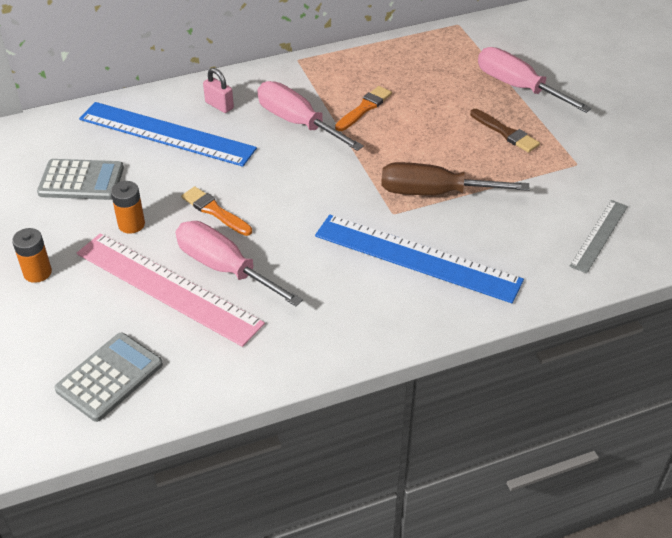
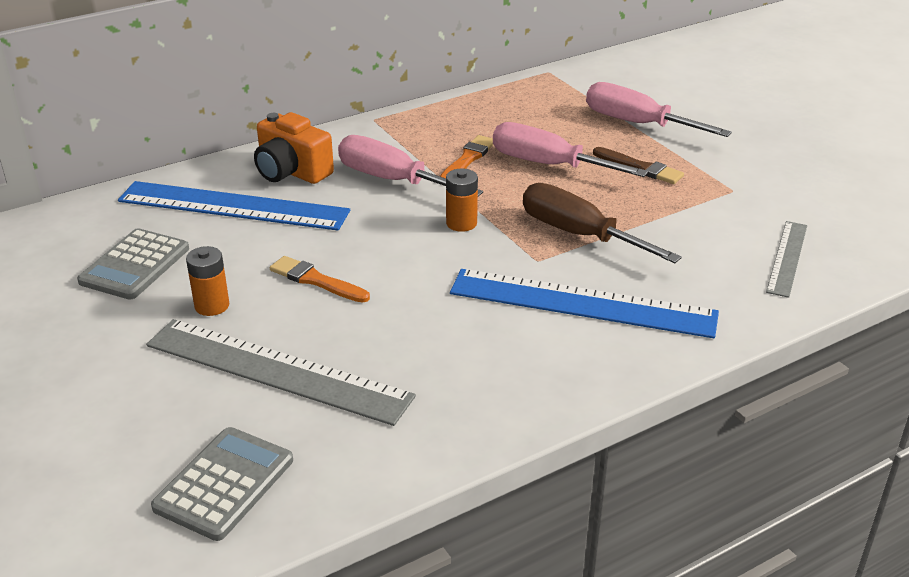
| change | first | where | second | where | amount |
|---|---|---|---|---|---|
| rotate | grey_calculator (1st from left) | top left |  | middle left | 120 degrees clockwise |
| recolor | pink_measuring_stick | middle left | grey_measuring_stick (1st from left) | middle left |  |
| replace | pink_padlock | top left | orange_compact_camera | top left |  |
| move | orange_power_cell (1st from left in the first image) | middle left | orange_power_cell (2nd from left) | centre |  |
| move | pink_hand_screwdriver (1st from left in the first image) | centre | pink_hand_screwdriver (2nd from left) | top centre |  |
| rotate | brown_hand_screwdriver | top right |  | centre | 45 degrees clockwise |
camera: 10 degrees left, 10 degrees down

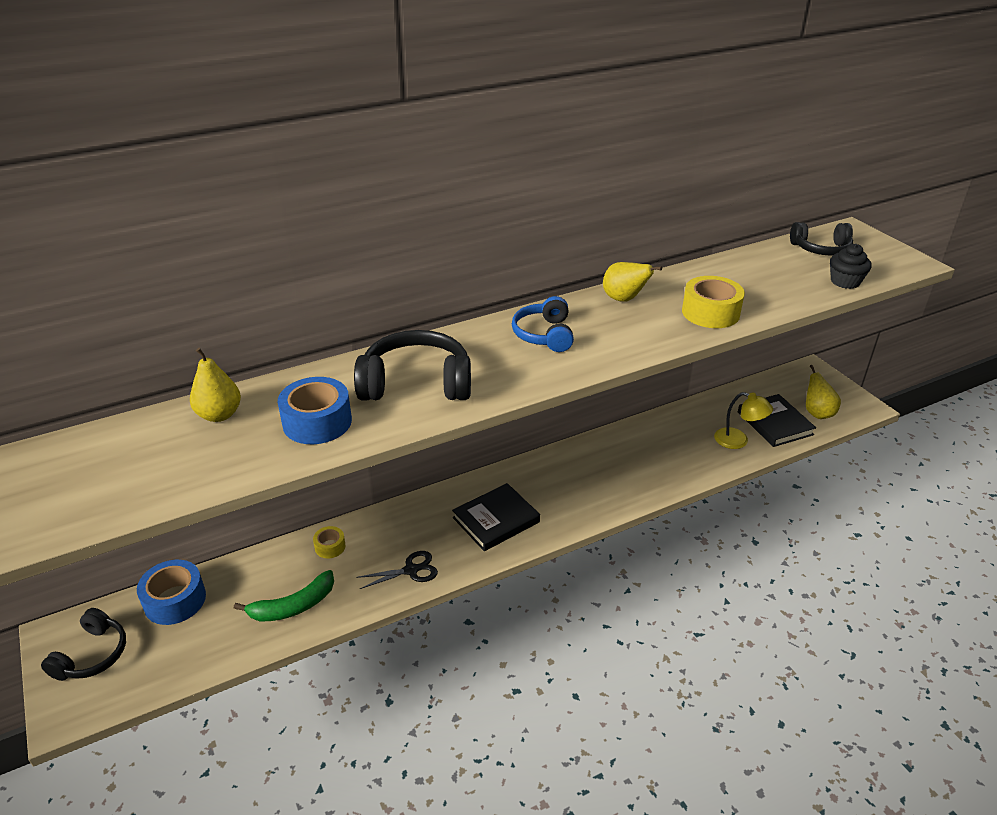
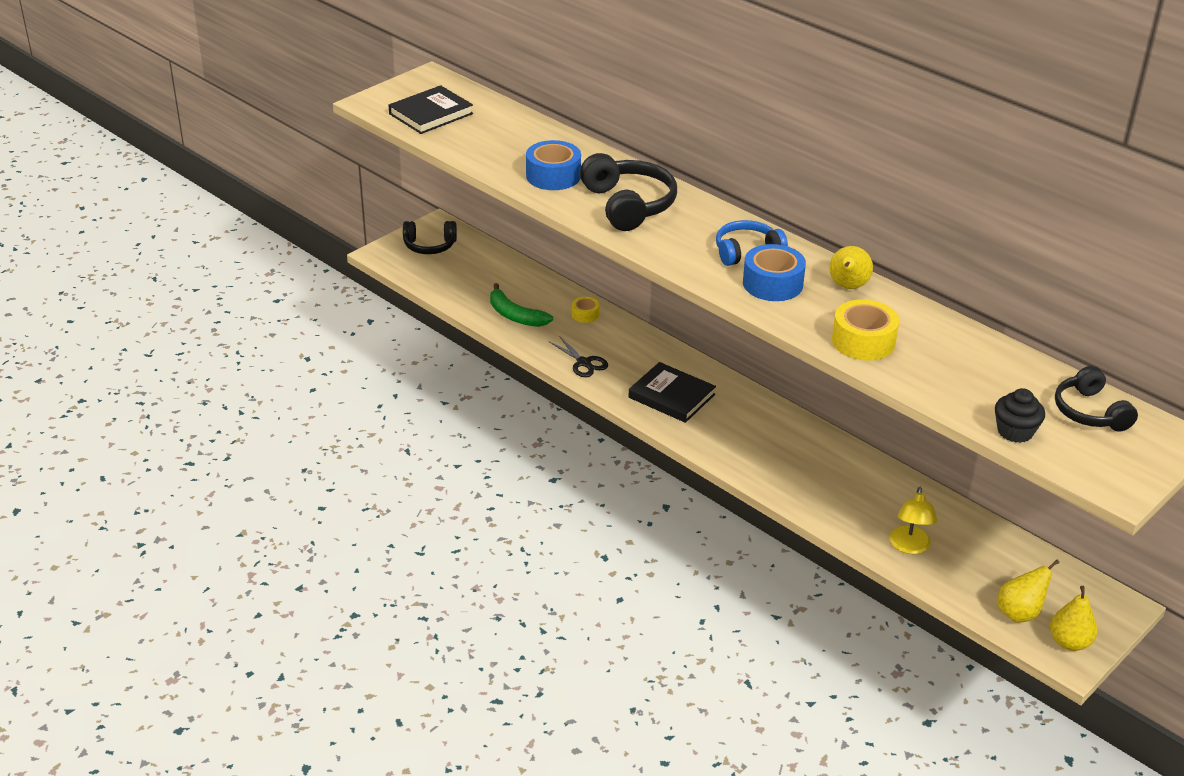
| change | first | where | second | where | amount |
|---|---|---|---|---|---|
| move | jet-black_book (2nd from left in the first image) | middle right | jet-black_book (1st from left) | top centre |  |
| move | cobalt_sticky_tape (1st from left in the first image) | bottom left | cobalt_sticky_tape (2nd from left) | centre |  |
| move | bright_yellow_toy_pear (1st from left in the first image) | middle left | bright_yellow_toy_pear (3rd from left) | bottom right |  |
camera: 70 degrees right, 0 degrees up

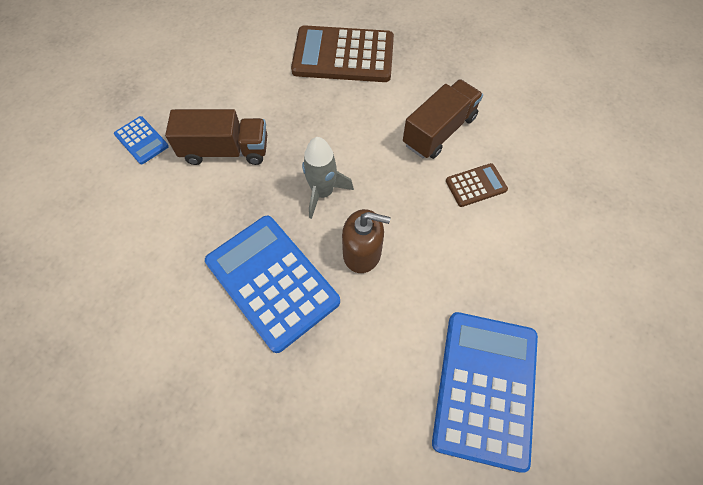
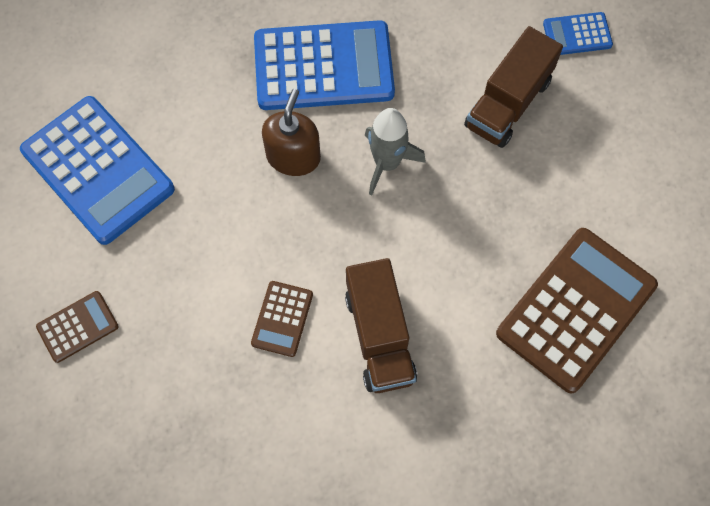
| change | first | where | second | where | amount |
|---|---|---|---|---|---|
| insert |  |  | brown_calculator (1st from left) | middle left |  |
| rotate | brown_soap_dispenser | centre |  | top centre | 150 degrees clockwise |
camera: 125 degrees right, 5 degrees up

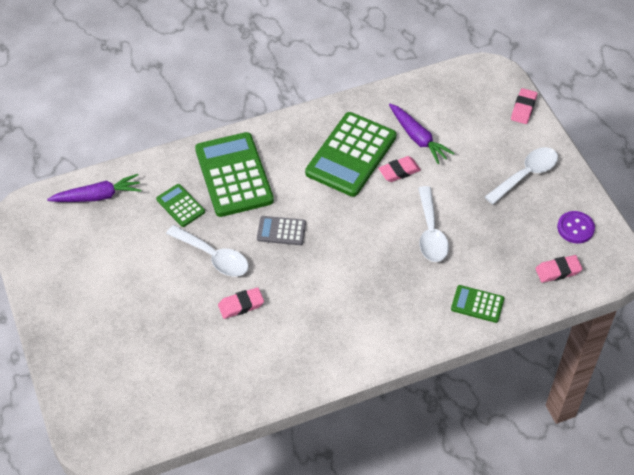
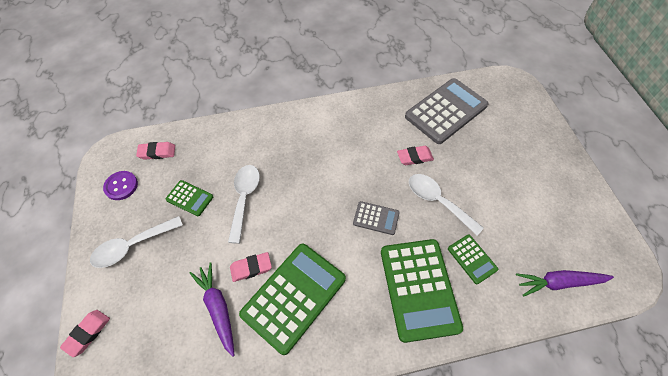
| change | first | where | second | where | amount |
|---|---|---|---|---|---|
| move | leaf-green_calculator (4th from left in the first image) | middle right | leaf-green_calculator (1st from left) | middle left |  |
| insert |  |  | grey_calculator (2nd from left) | top right |  |
camera: 170 degrees left, 5 degrees up

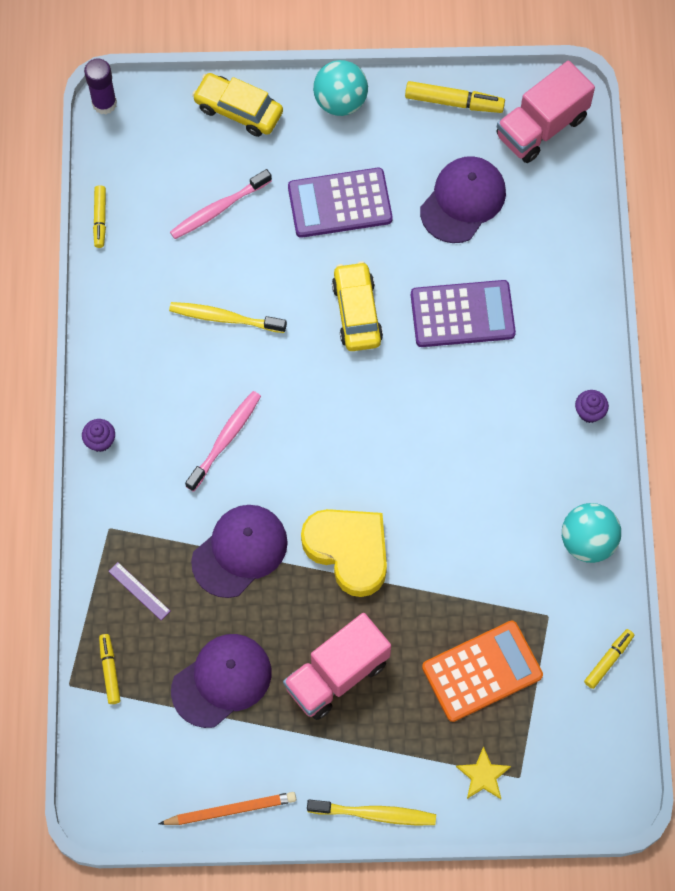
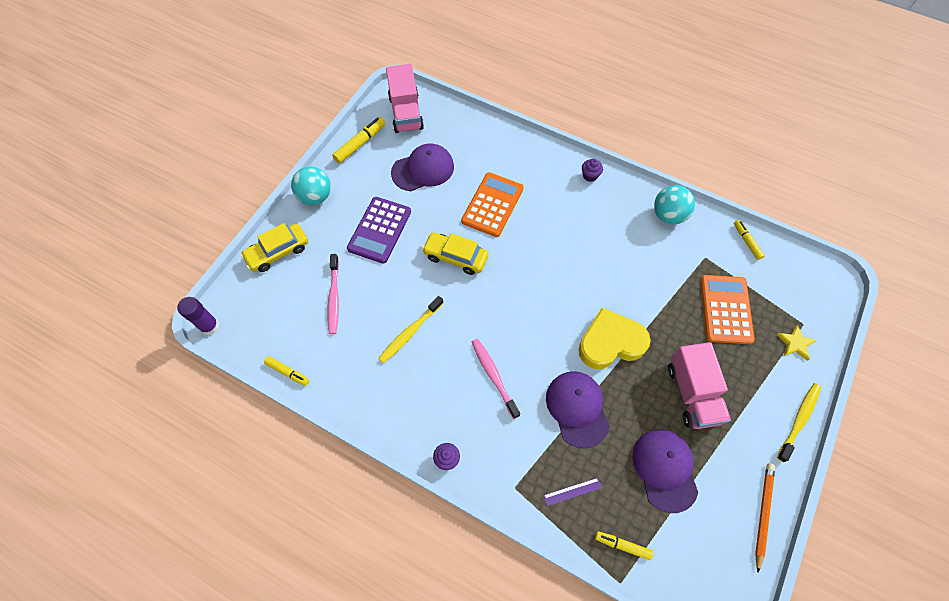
| change | first | where | second | where | amount |
|---|---|---|---|---|---|
| rotate | violet_cap (3rd from left in the first image) | top right | violet_cap (1st from left) | top centre | 90 degrees clockwise |
| recolor | violet_calculator (2nd from left) | middle right | orange_calculator (1st from left) | centre |  |
camera: 60 degrees left, 5 degrees down

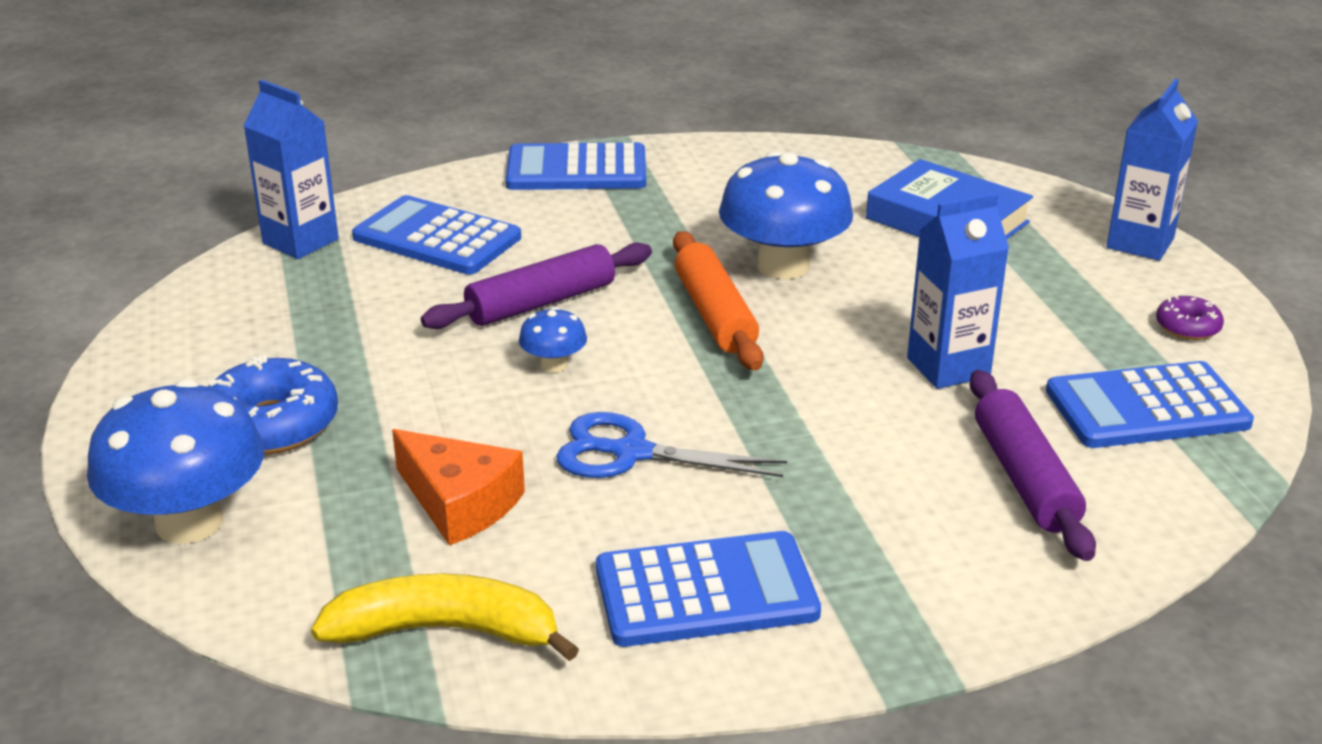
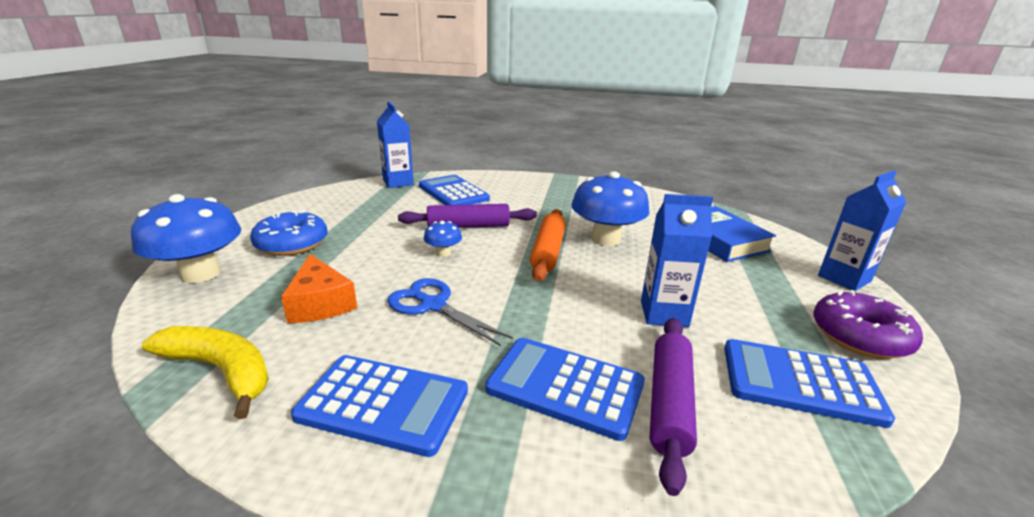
| change | first | where | second | where | amount |
|---|---|---|---|---|---|
| move | cobalt_calculator (2nd from left in the first image) | top centre | cobalt_calculator (3rd from left) | bottom centre |  |
| resize | violet_glazed_donut | middle right |  | middle right | x1.91 |
camera: 25 degrees right, 5 degrees down

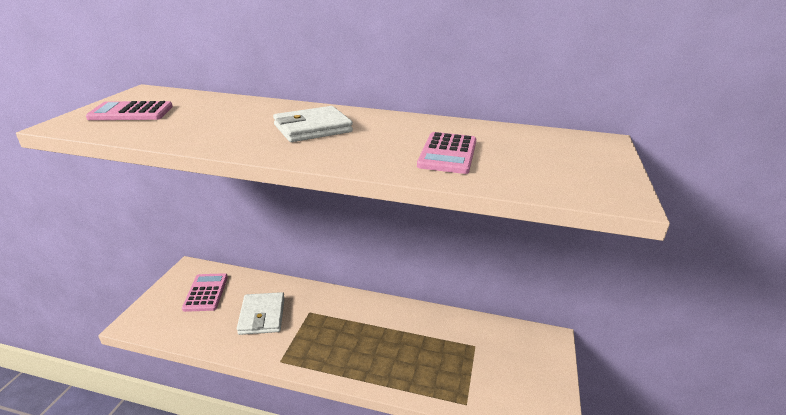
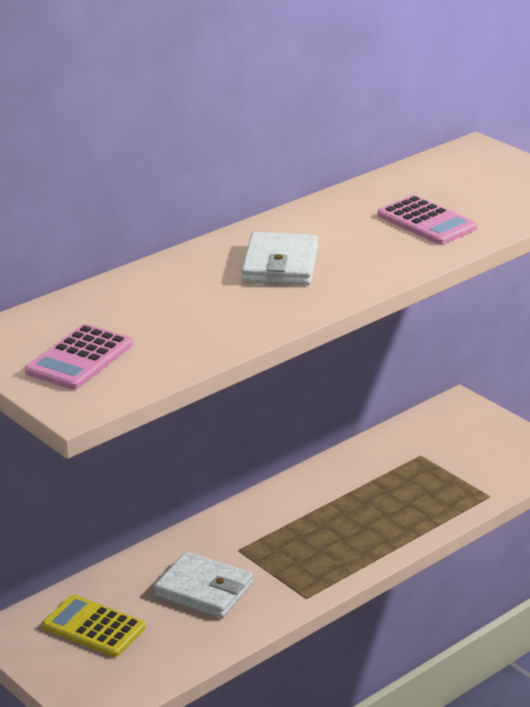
| change | first | where | second | where | amount |
|---|---|---|---|---|---|
| recolor | pink_calculator (2nd from left) | bottom left | bright_yellow_calculator | bottom left |  |
camera: 55 degrees left, 0 degrees up

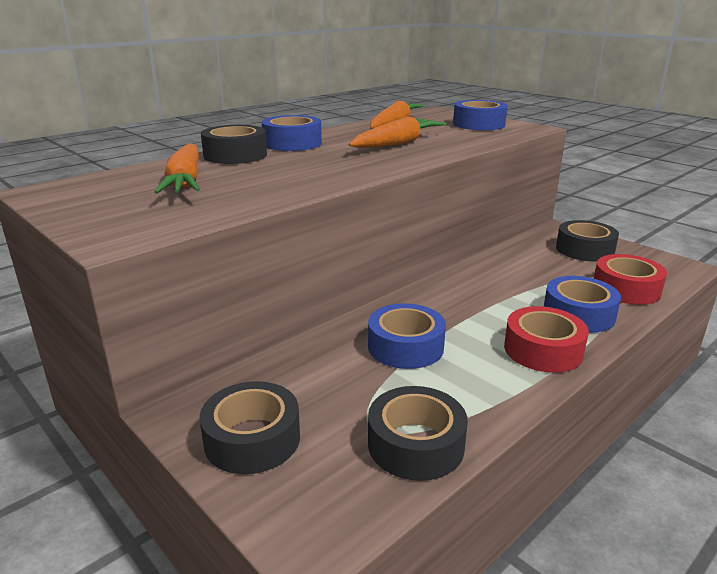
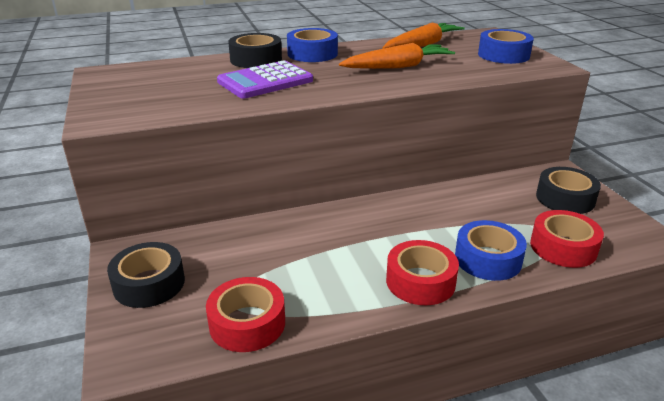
| change | first | where | second | where | amount |
|---|---|---|---|---|---|
| recolor | jet-black_sticky_tape (3rd from left) | bottom centre | crimson_sticky_tape (1st from left) | bottom centre |  |
| insert |  |  | violet_calculator | top centre |  |
| delete | orange_root_vegetable (1st from left) | top left |  |  |  |
| delete | cobalt_sticky_tape (2nd from left) | centre |  |  |  |
camera: 25 degrees right, 5 degrees up

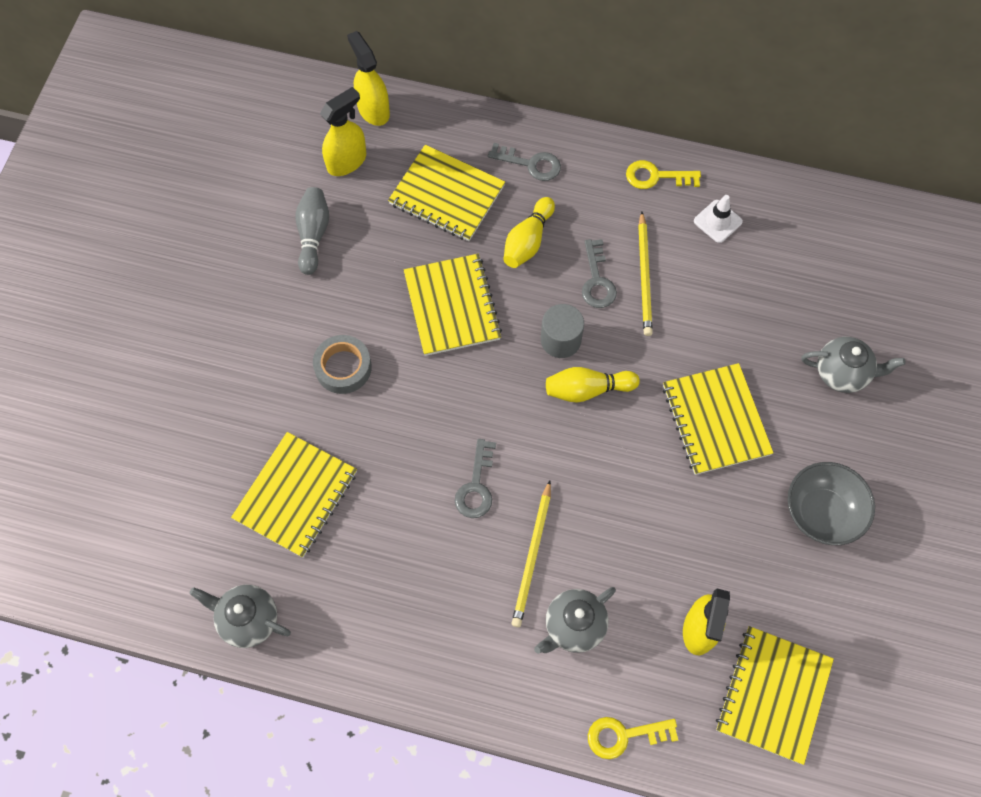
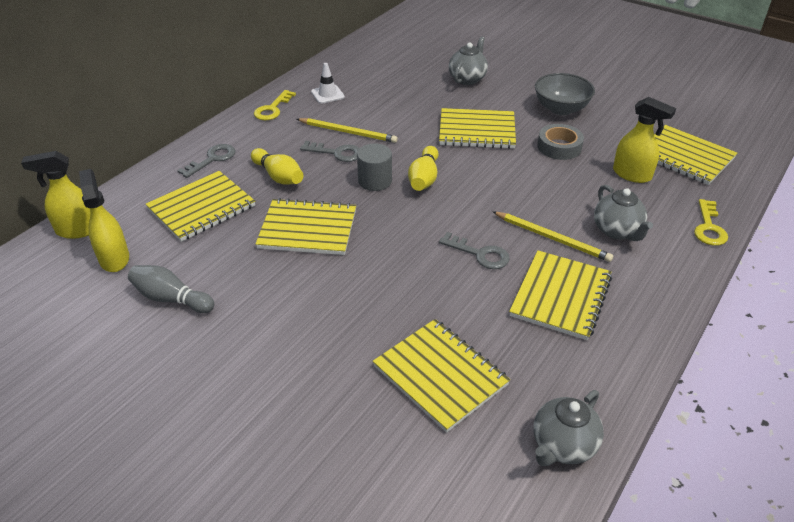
| change | first | where | second | where | amount |
|---|---|---|---|---|---|
| insert |  |  | bright_yellow_exercise_book (5th from left) | middle right |  |
| move | grey_sticky_tape | centre |  | top right |  |
camera: 70 degrees left, 25 degrees down

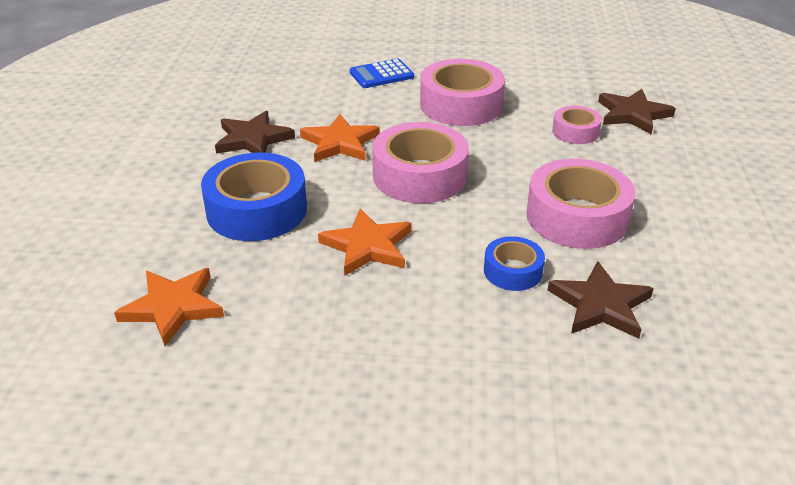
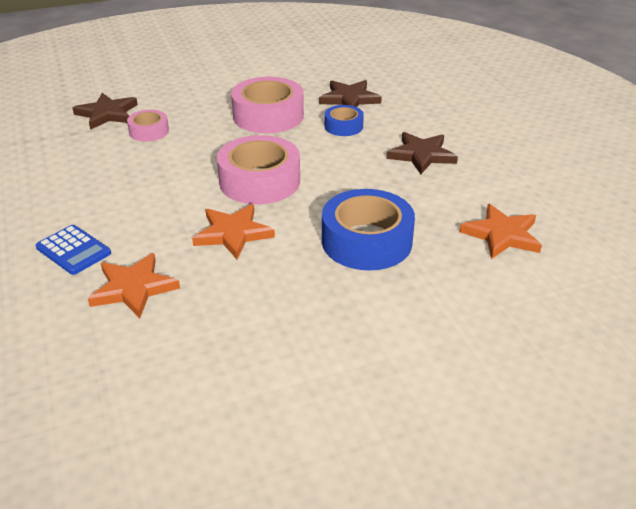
| change | first | where | second | where | amount |
|---|---|---|---|---|---|
| move | orange_star_shape (3rd from left in the first image) | centre | orange_star_shape (1st from left) | middle left |  |
| move | brown_star_shape (1st from left in the first image) | top left | brown_star_shape (3rd from left) | top centre |  |
| delete | pink_sticky_tape (2nd from left) | top centre |  |  |  |
camera: 115 degrees left, 0 degrees up

